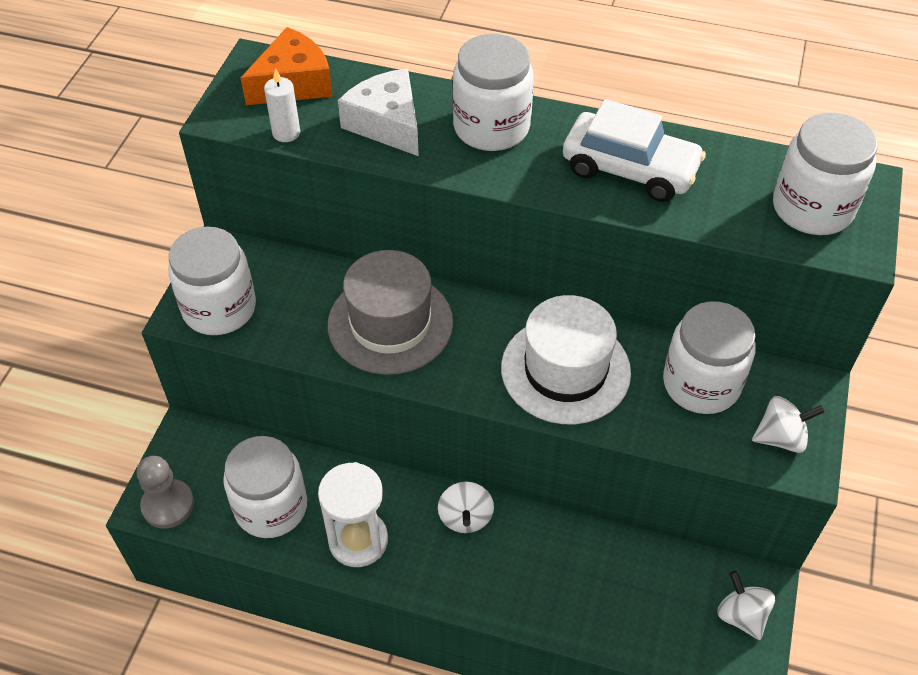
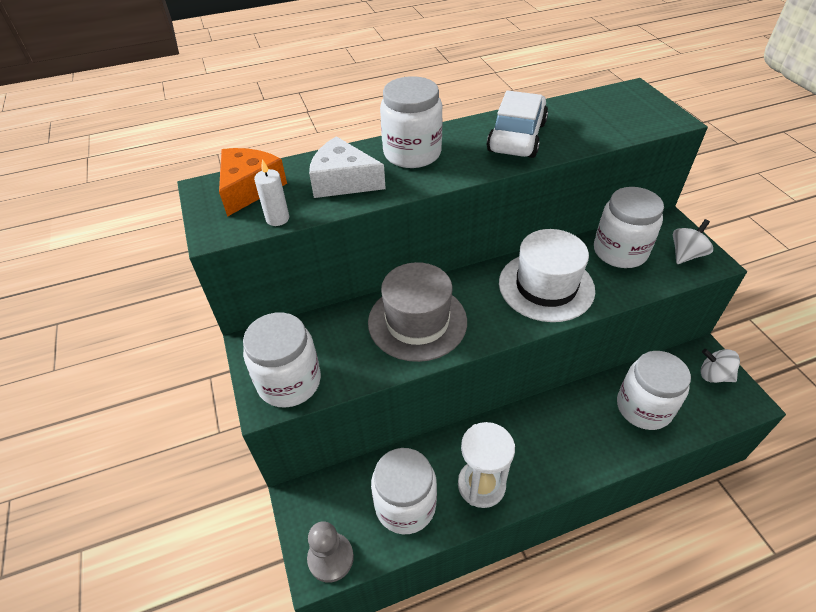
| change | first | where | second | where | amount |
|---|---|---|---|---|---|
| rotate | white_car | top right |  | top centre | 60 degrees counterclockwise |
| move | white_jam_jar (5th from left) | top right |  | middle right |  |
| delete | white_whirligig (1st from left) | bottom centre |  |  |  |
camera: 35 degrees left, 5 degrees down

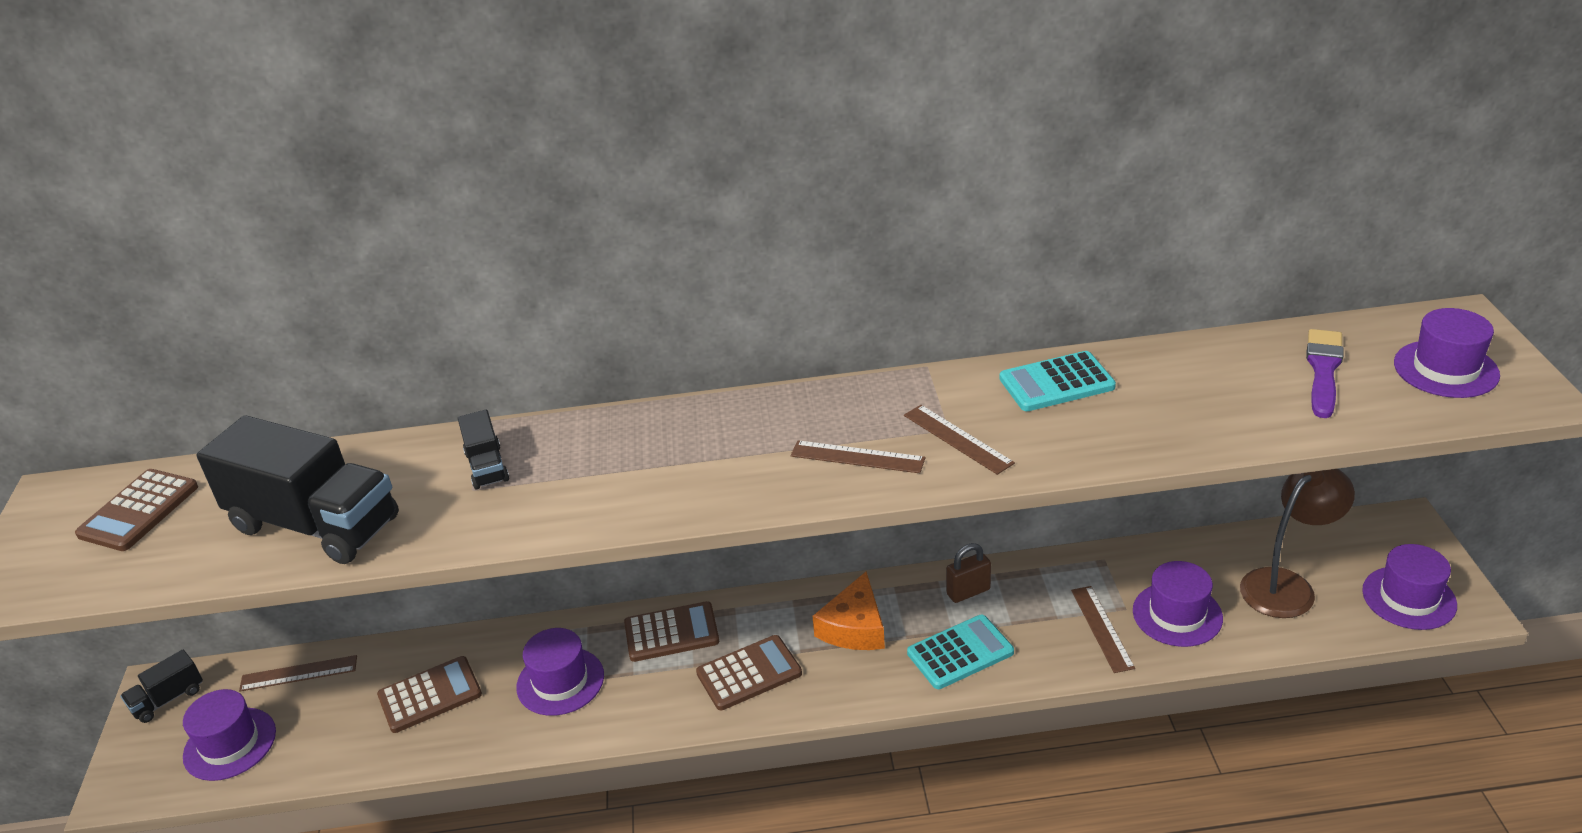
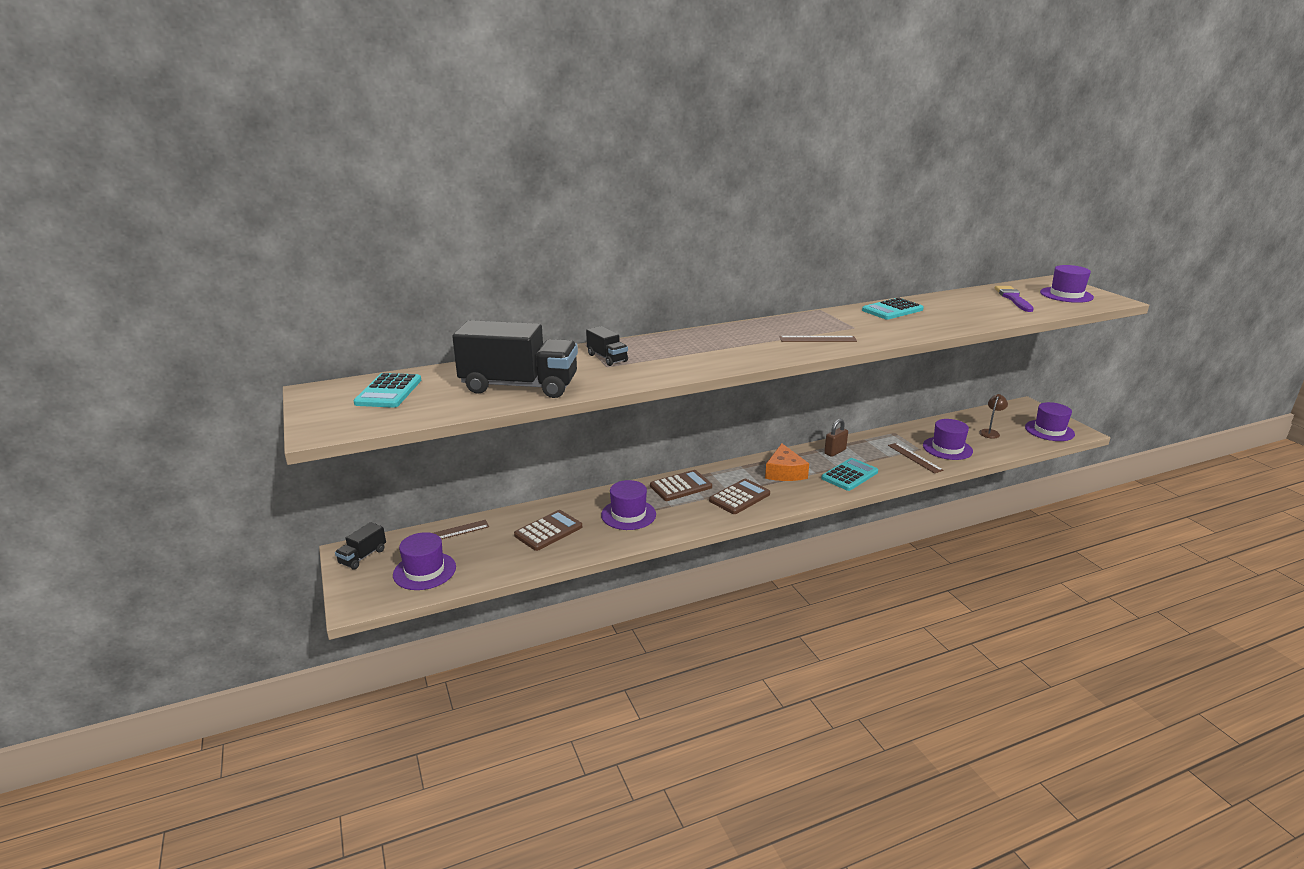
| change | first | where | second | where | amount |
|---|---|---|---|---|---|
| recolor | brown_calculator (1st from left) | middle left | turquoise_calculator (1st from left) | middle left |  |
| resize | brown_desk_lamp | middle right |  | middle right | x0.52 |
| delete | brown_measuring_stick (3rd from left) | centre |  |  |  |
camera: 20 degrees left, 10 degrees down

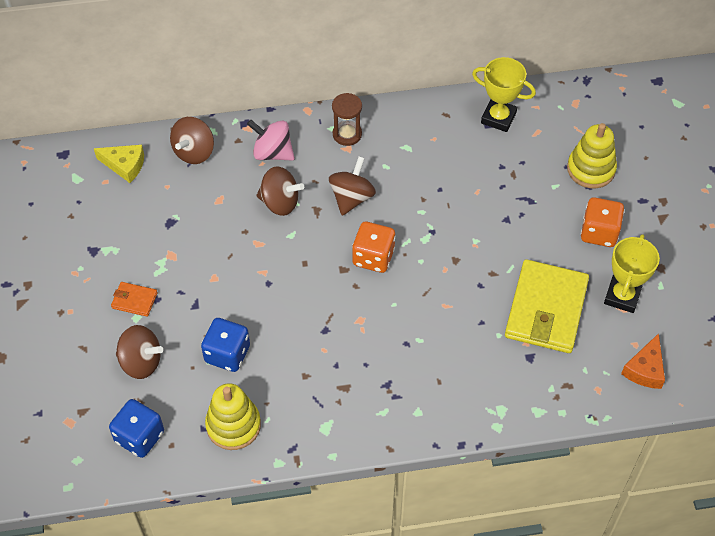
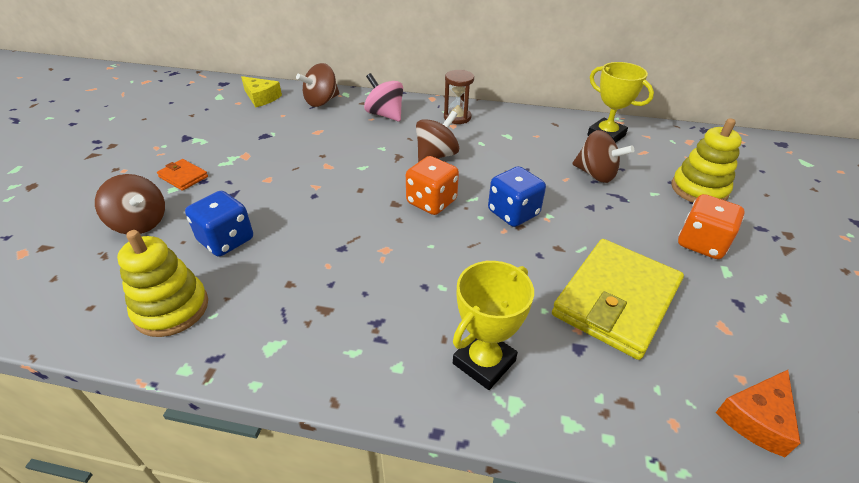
| change | first | where | second | where | amount |
|---|---|---|---|---|---|
| move | bright_yellow_award_cup (2nd from left in the first image) | middle right | bright_yellow_award_cup (1st from left) | bottom centre |  |
| move | cobalt_game_die (1st from left in the first image) | bottom left | cobalt_game_die (2nd from left) | centre |  |
| move | brown_whirligig (3rd from left in the first image) | centre | brown_whirligig (4th from left) | top right |  |
camera: 20 degrees right, 15 degrees down

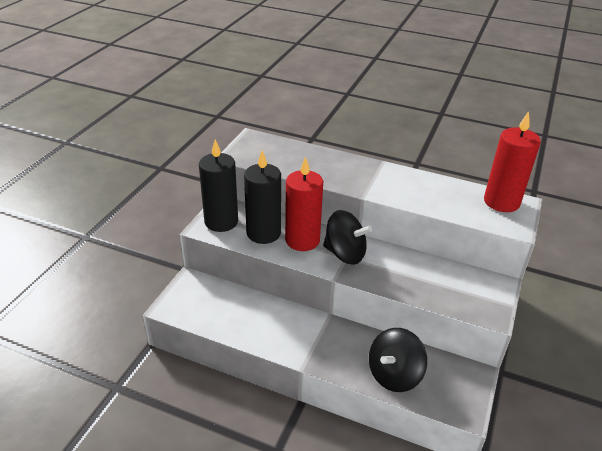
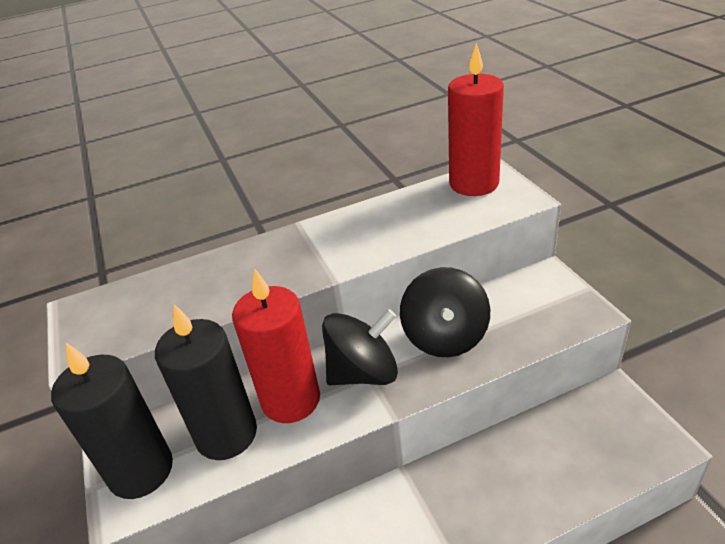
| change | first | where | second | where | amount |
|---|---|---|---|---|---|
| move | jet-black_whirligig (2nd from left) | bottom centre |  | centre |  |
camera: 40 degrees left, 0 degrees up

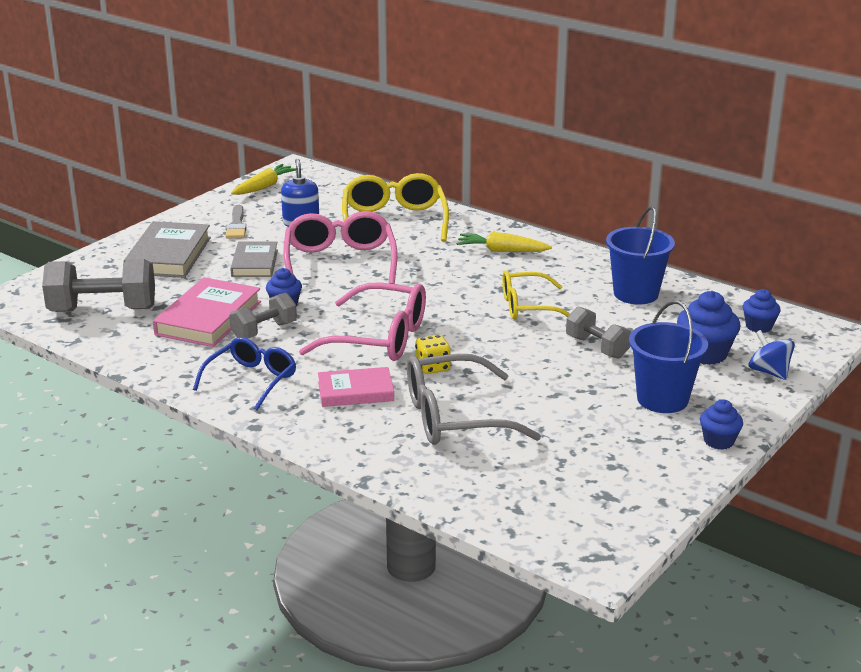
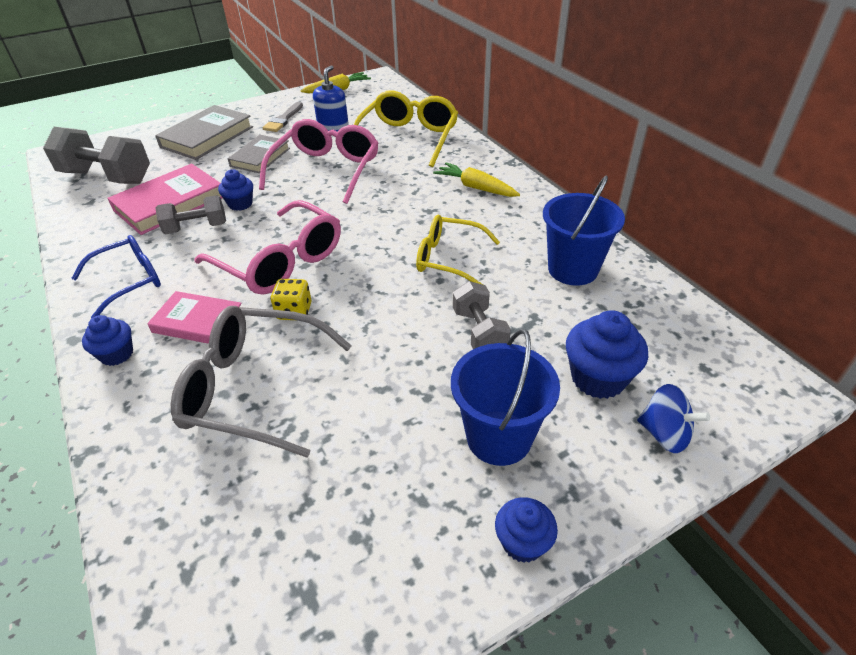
| change | first | where | second | where | amount |
|---|---|---|---|---|---|
| move | cobalt_muffin (4th from left in the first image) | middle right | cobalt_muffin (1st from left) | middle left |  |
| rotate | cobalt_whirligig | middle right |  | middle right | 135 degrees clockwise |
camera: 25 degrees right, 15 degrees up

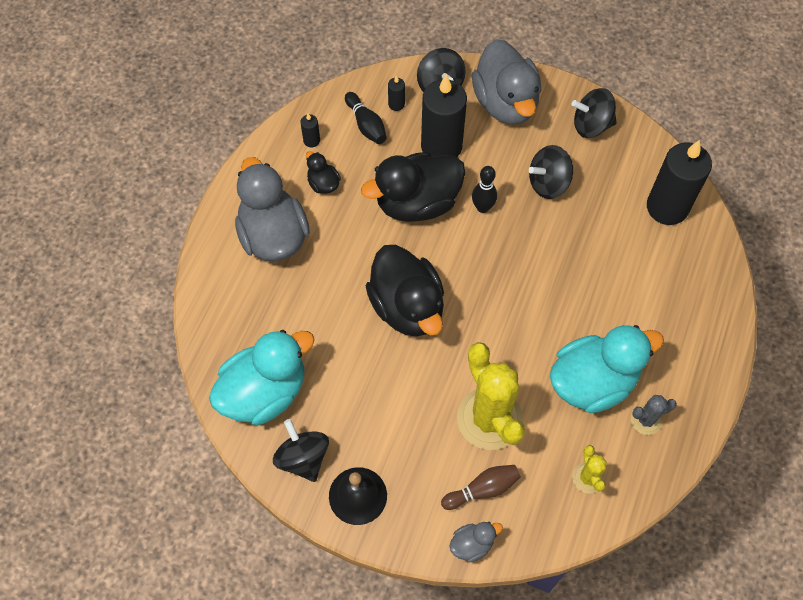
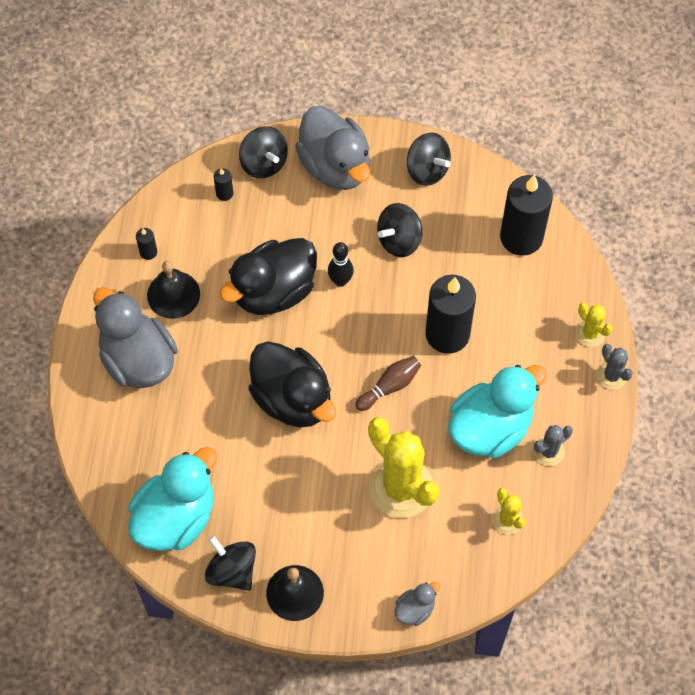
| change | first | where | second | where | amount |
|---|---|---|---|---|---|
| replace | jet-black_toy_duck (1st from left) | top centre | jet-black_school_bell (1st from left) | middle left |  |
| move | brown_bowling_pin | bottom centre |  | centre |  |
| rotate | jet-black_whirligig (4th from left) | top right |  | top centre | 120 degrees counterclockwise |
| move | jet-black_candle (3rd from left) | top centre |  | centre |  |
| insert |  |  | bright_yellow_saguaro_cactus (3rd from left) | middle right |  |
| insert |  |  | grey_saguaro_cactus (2nd from left) | middle right |  |
| delete | jet-black_bowling_pin (1st from left) | top centre |  |  |  |
camera: 15 degrees left, 0 degrees up

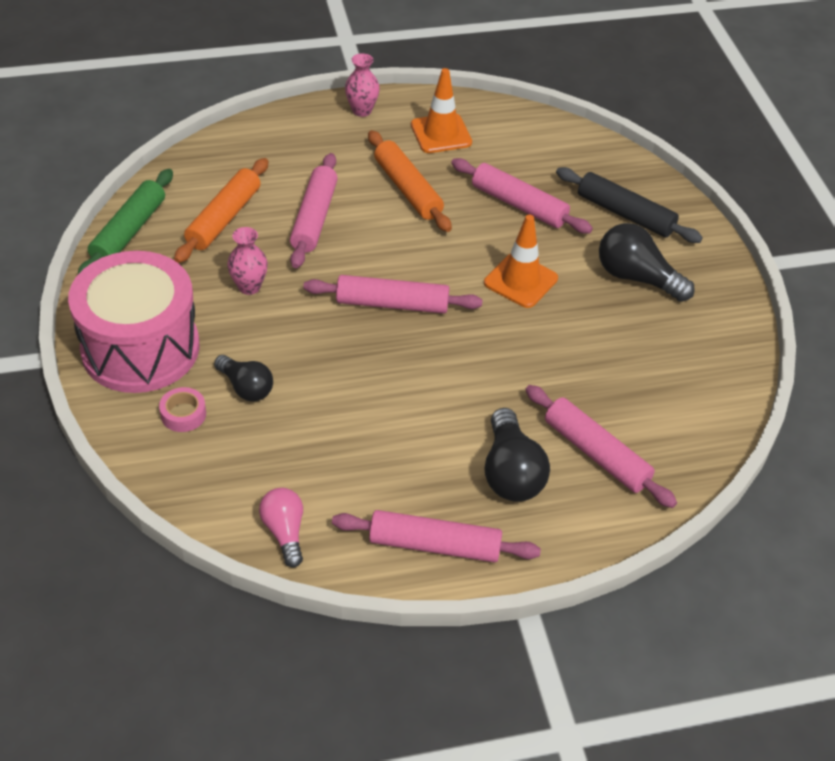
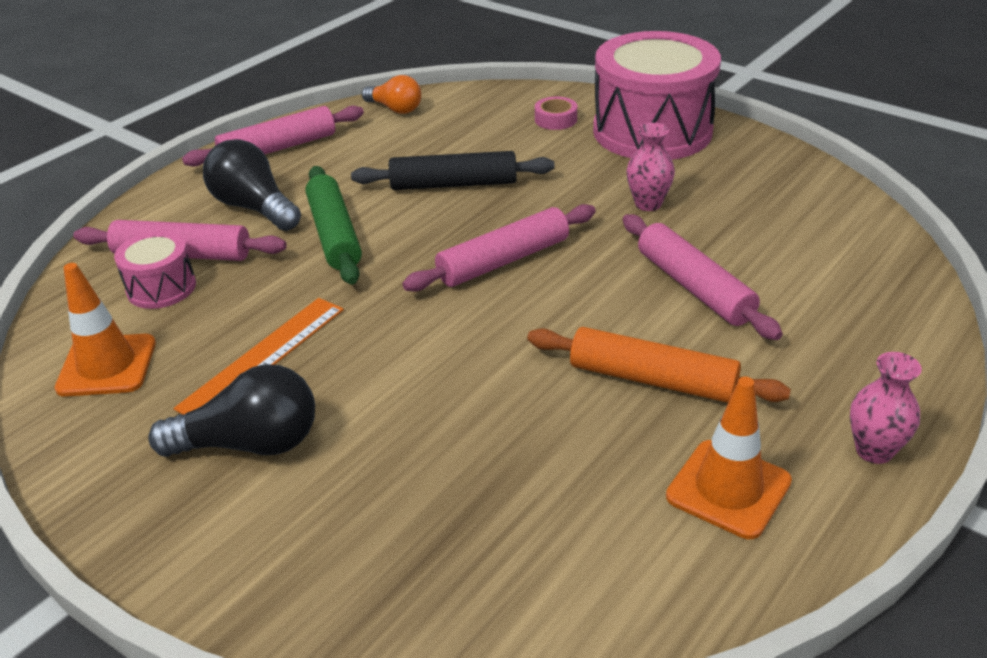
| change | first | where | second | where | amount |
|---|---|---|---|---|---|
| move | orange_traffic_cone (2nd from left in the first image) | centre | orange_traffic_cone (1st from left) | middle left |  |
| insert |  |  | pink_snare_drum (1st from left) | middle left |  |
| insert |  |  | orange_measuring_stick | middle left |  |
| move | leaf-green_pastry_roller | top left |  | centre |  |
| move | jet-black_pastry_roller | top right |  | top centre |  |
| recolor | pink_bulb | bottom centre | orange_bulb | top centre |  |
| delete | orange_pastry_roller (1st from left) | top left |  |  |  |
| delete | jet-black_bulb (1st from left) | middle left |  |  |  |
| delete | pink_pastry_roller (4th from left) | top centre |  |  |  |
camera: 145 degrees right, 10 degrees down

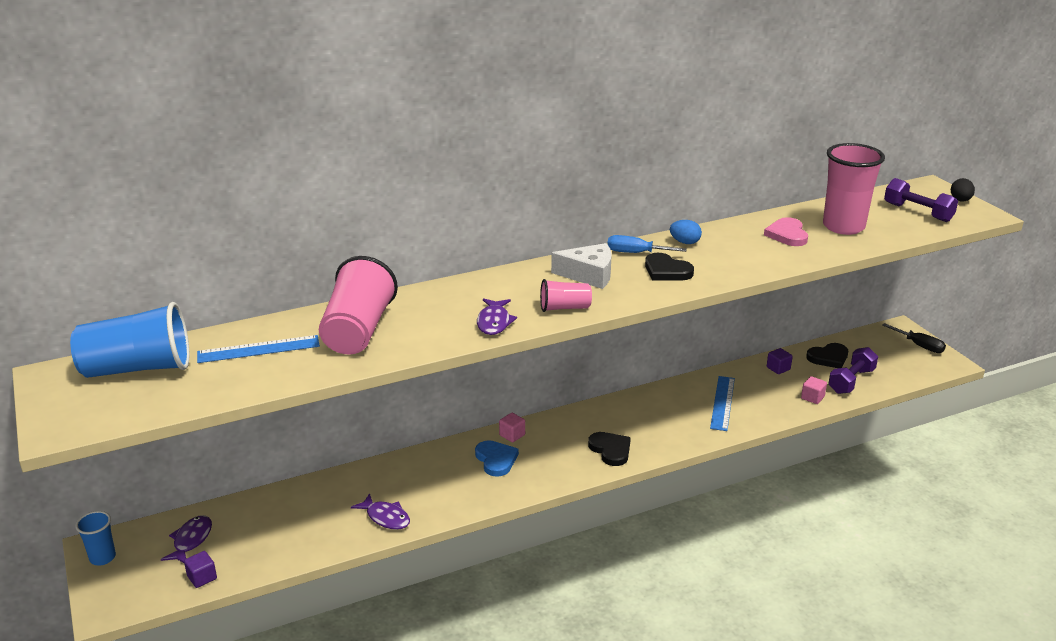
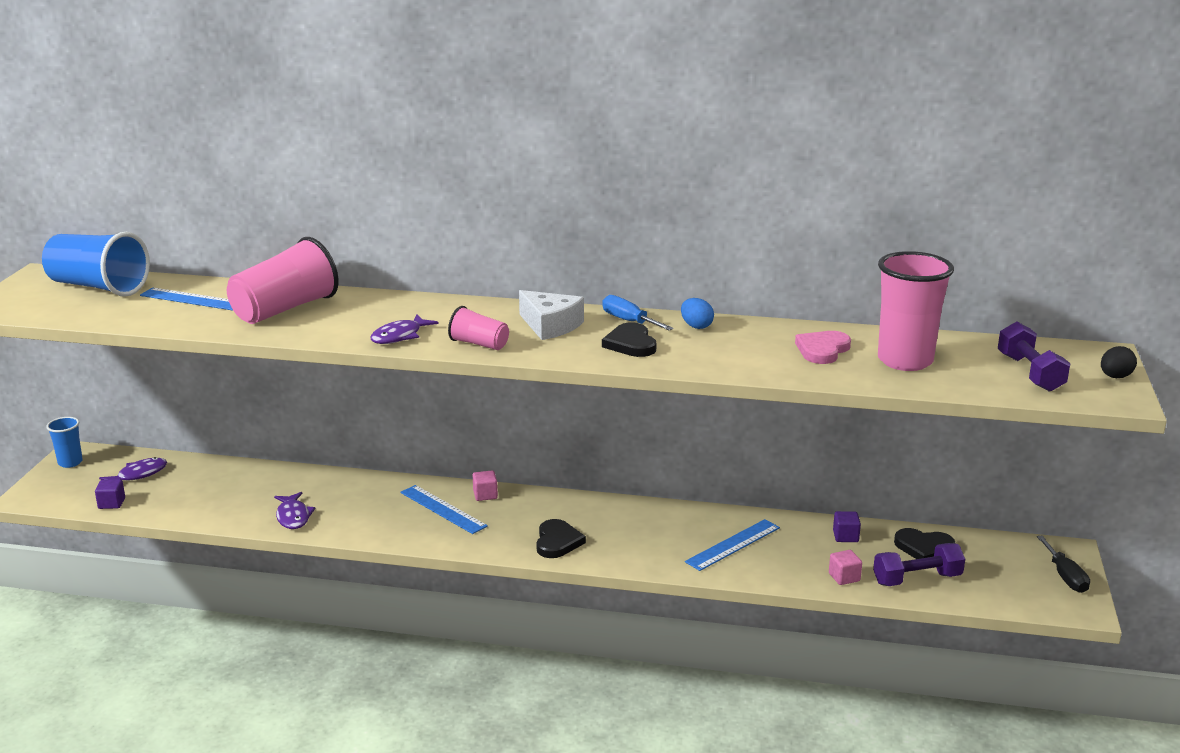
| change | first | where | second | where | amount |
|---|---|---|---|---|---|
| replace | cobalt_love_heart | bottom centre | cobalt_measuring_stick (2nd from left) | bottom centre |  |
camera: 35 degrees right, 5 degrees down

